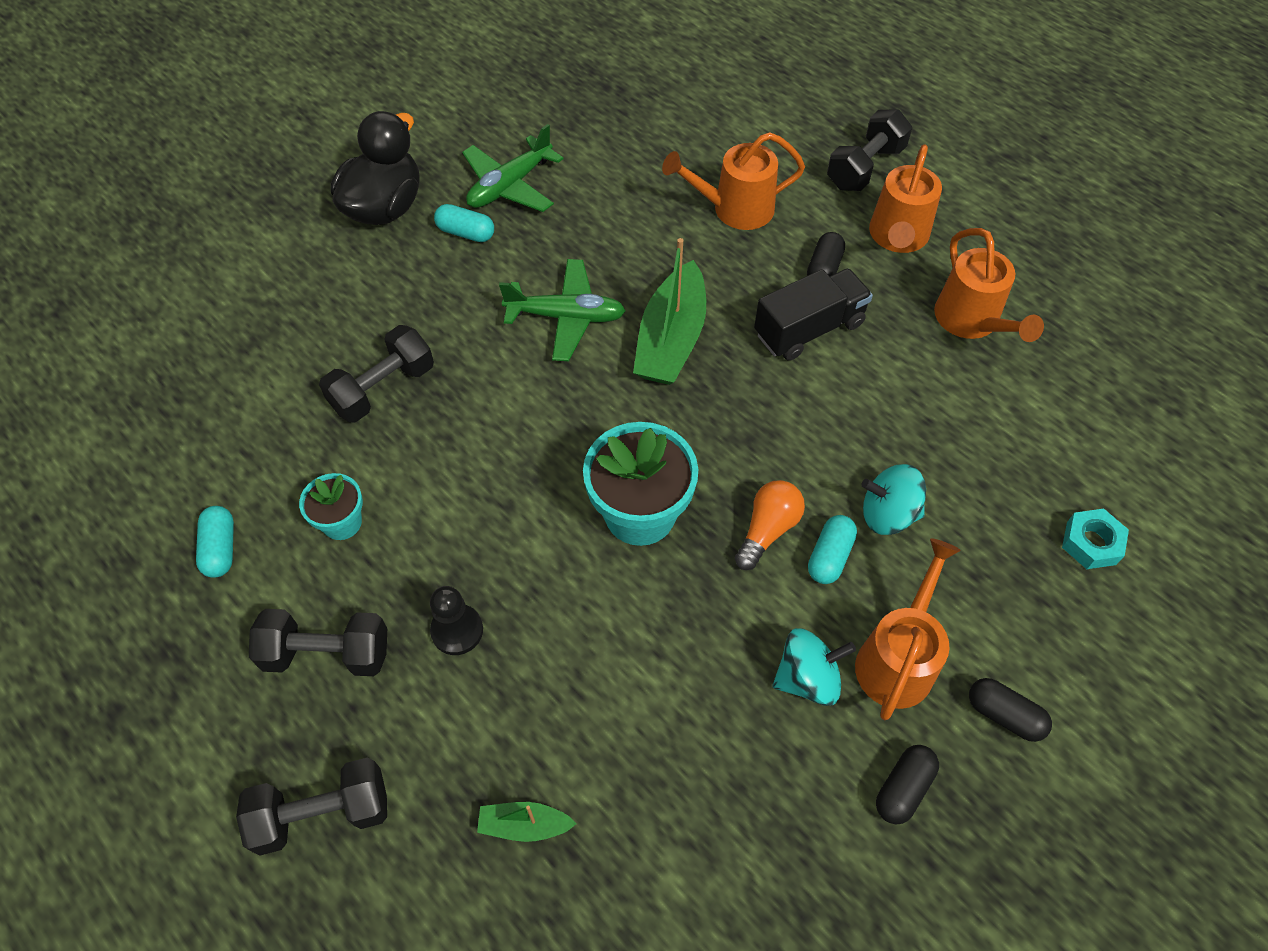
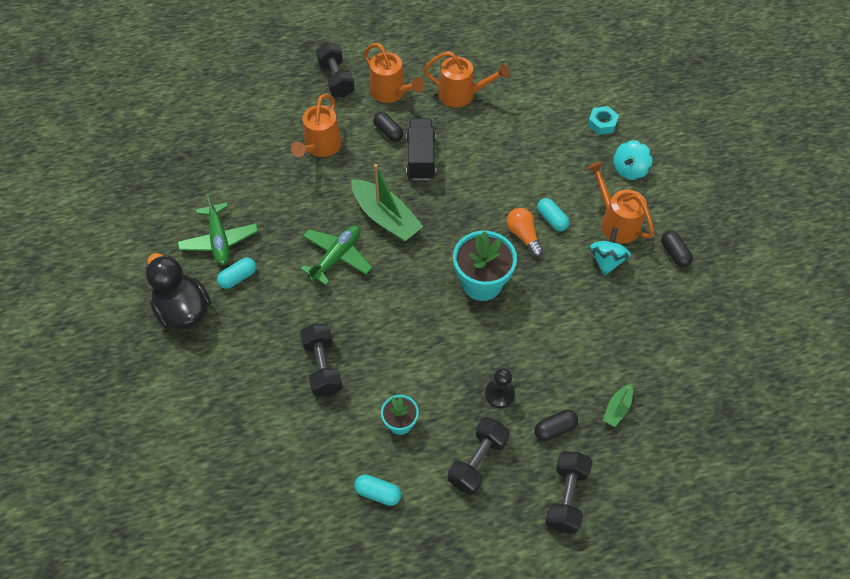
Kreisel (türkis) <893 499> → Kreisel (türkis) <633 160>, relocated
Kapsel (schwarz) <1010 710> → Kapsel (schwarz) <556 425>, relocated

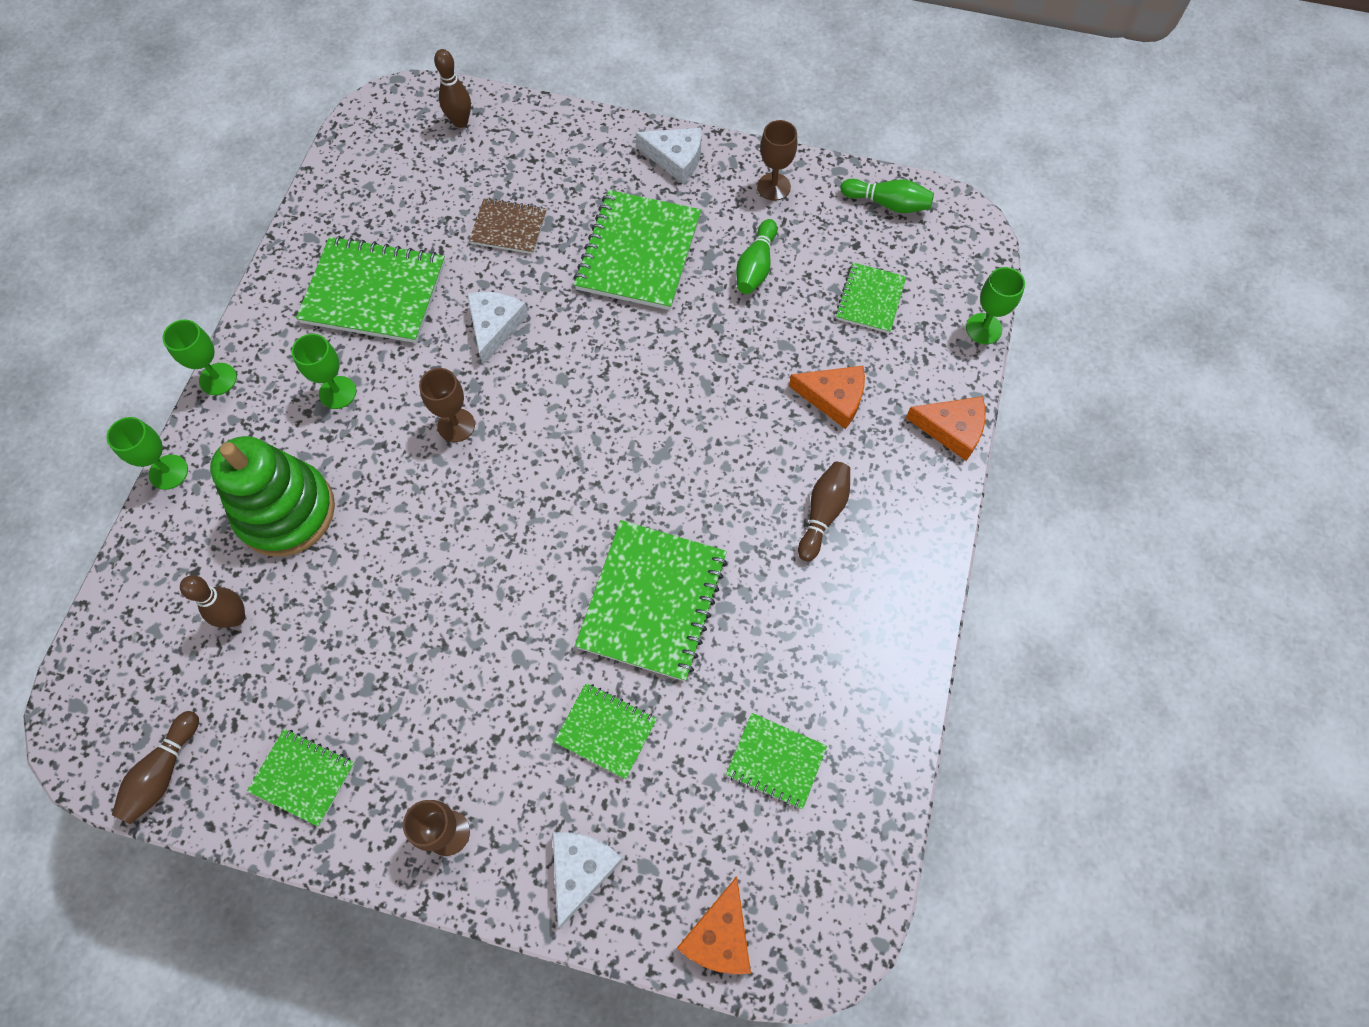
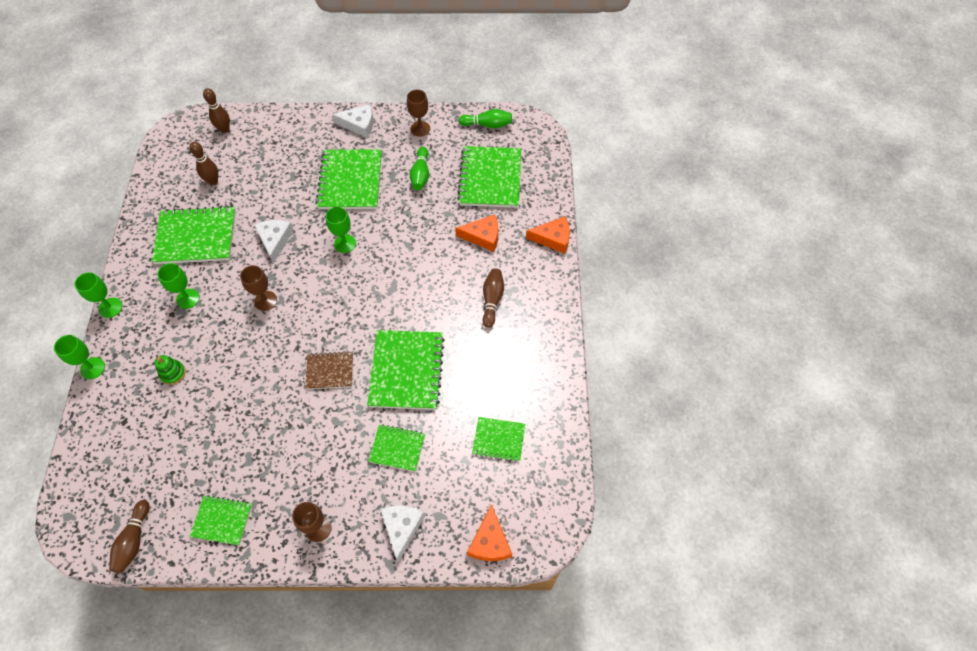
Notizbuch (braun) <508 226> → Notizbuch (braun) <329 370>, relocated
Notizbuch (grün) <870 298> → Notizbuch (grün) <489 177>, x1.80
Kelch (grün) <995 305> → Kelch (grün) <341 230>, relocated
Stapelspielzeug (grün) <272 496> → Stapelspielzeug (grün) <170 370>, x0.41
Bowlingkegel (braun) <212 601> → Bowlingkegel (braun) <204 163>, relocated

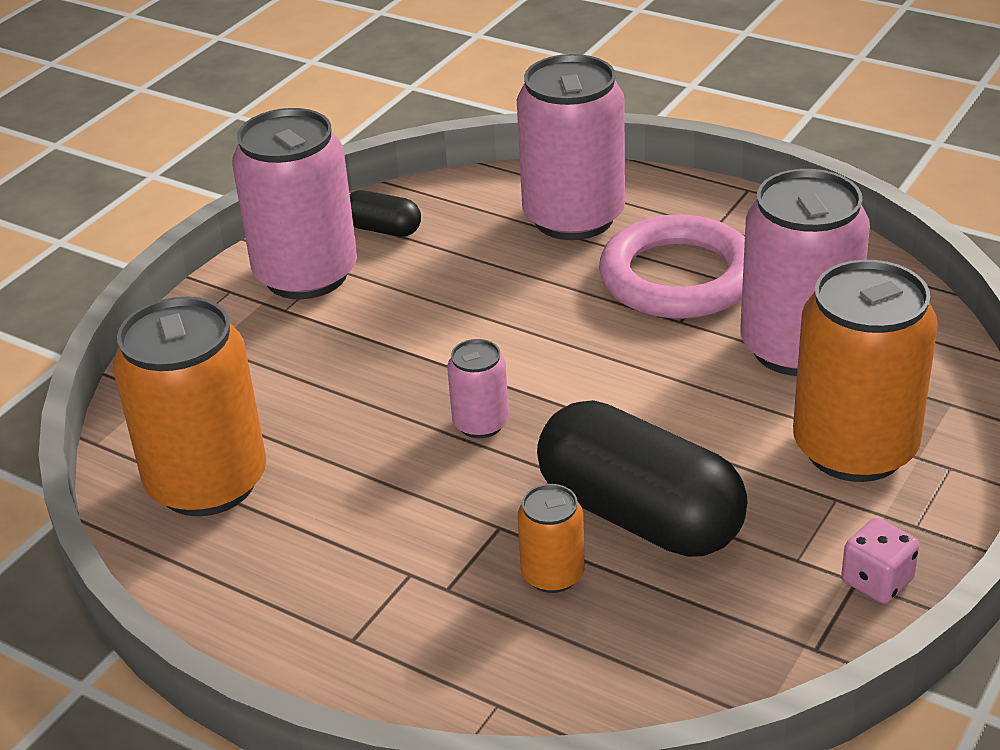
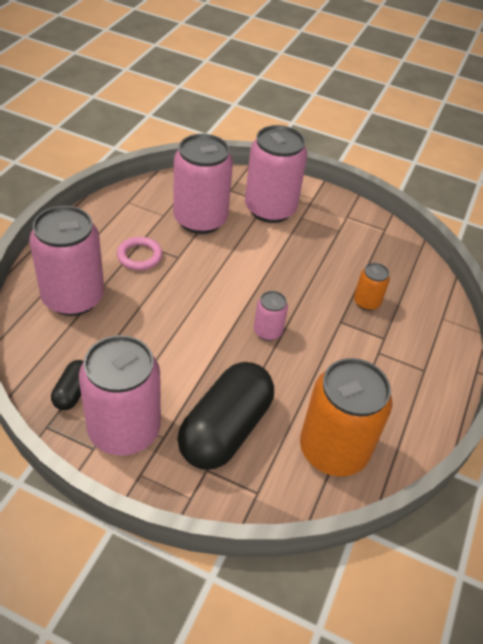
Ring (rosa) <672 266> → Ring (rosa) <139 253>, x0.53
Dose (orange) <865 371> → Dose (rosa) <276 174>
Kapsel (schwarz) <642 478> → Kapsel (schwarz) <225 416>, relocated
Spielwürfel (rosa) <880 561> → -

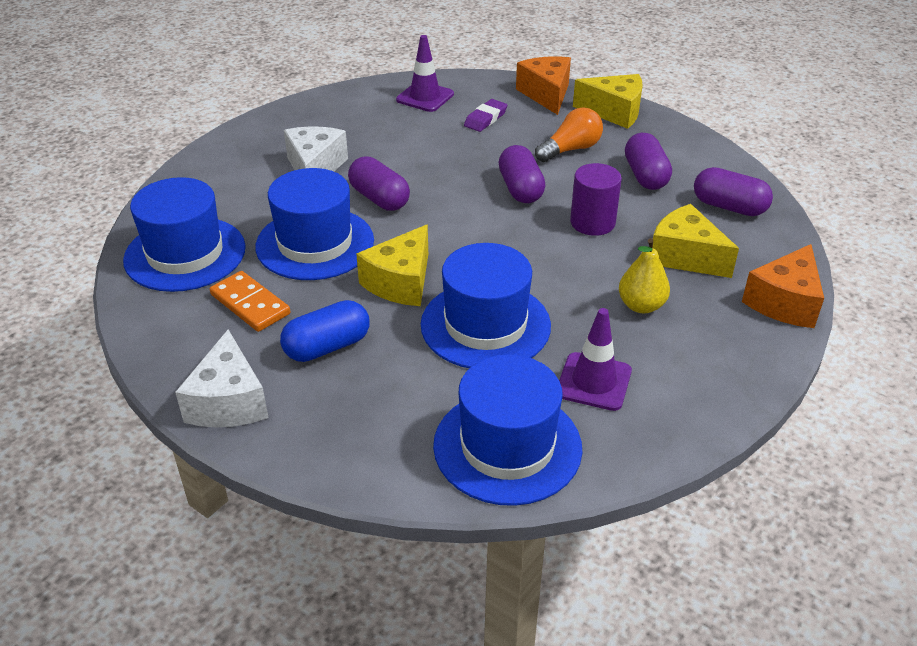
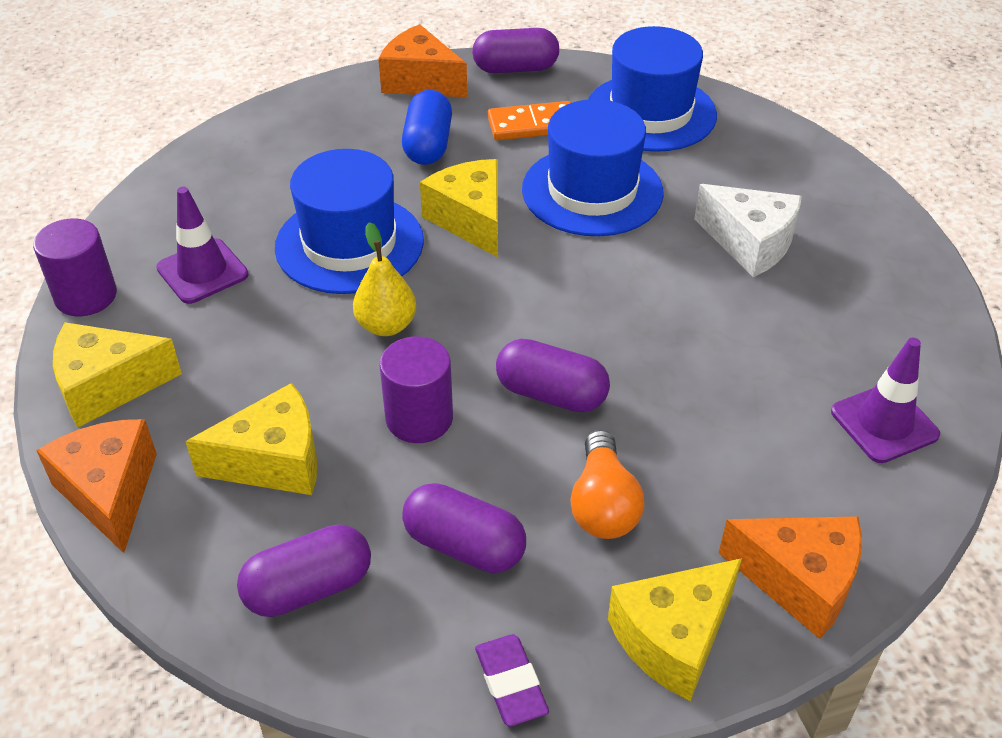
Radiergummi (lila) <485 115> → Radiergummi (lila) <512 680>, relocated
Kapsel (lila) <379 183> → Kapsel (lila) <515 50>, relocated
Birne (gelb) <644 275> → Birne (gelb) <384 279>, relocated
Käse (weiß) <222 379> → Käse (orange) <422 60>
Hut (blau) <507 430> → -
- → Vollzylinder (lila) <75 267>
- → Käse (gelb) <117 375>

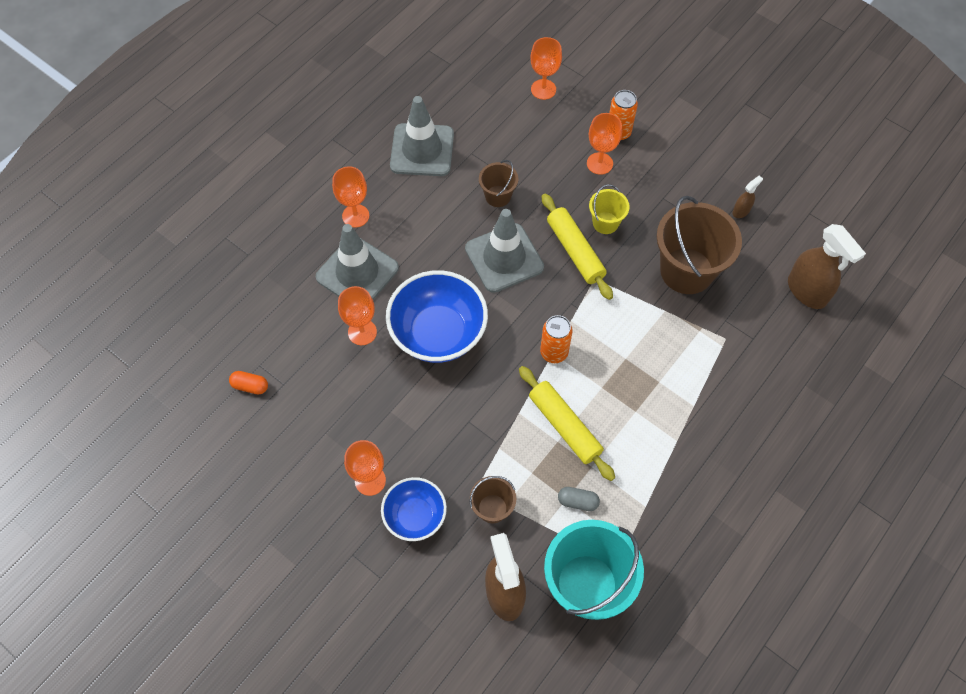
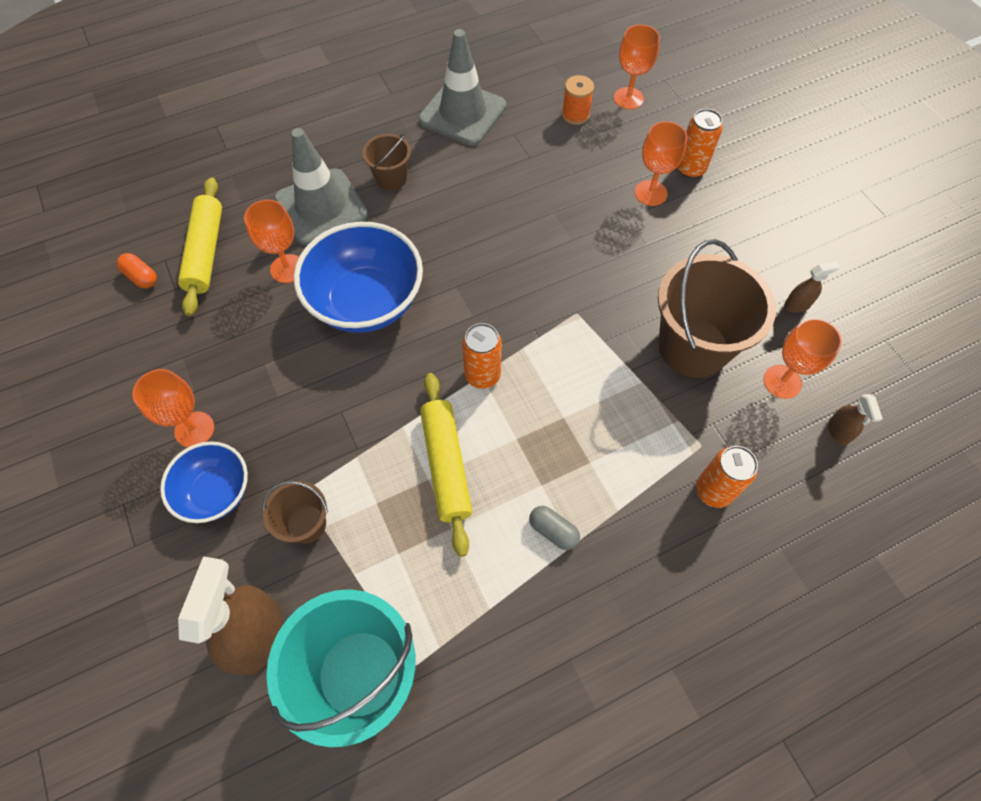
Eimer (braun) <498 183> → Eimer (braun) <386 162>, relocated
Kelch (orange) <350 197> → Kelch (orange) <802 358>, relocated
Eimer (gelb) <609 209> → -
Nudelholz (gelb) <577 247> → Nudelholz (gelb) <200 247>, relocated
Leitkegel (grau) <504 251> → -
Sprühflasche (braun) <827 266> → Sprühflasche (braun) <855 419>, x0.48
Kapsel (grau) <579 499> → Kapsel (grau) <554 528>, relocated
- → Garnrolle (orange) <578 100>
- → Dose (orange) <727 477>

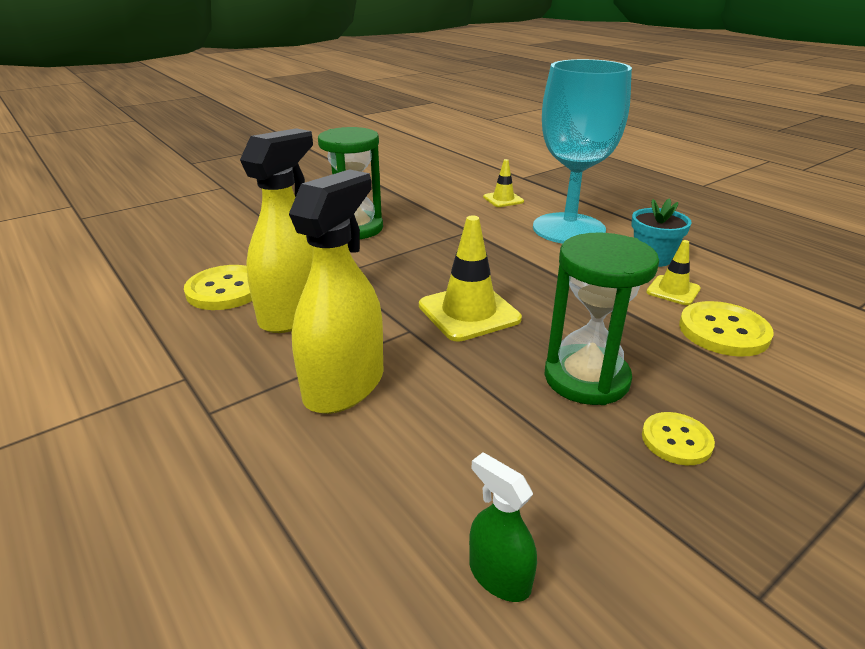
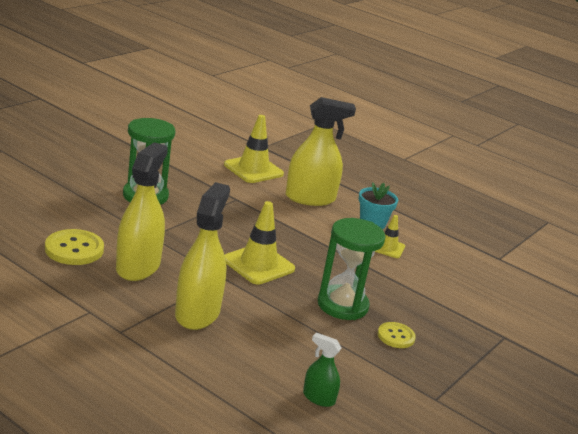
Kelch (türkis) <582 151> → Sprühflasche (gelb) <321 151>
Leitkegel (gelb) <503 183> → Leitkegel (gelb) <254 149>, x1.76
Knopf (gelb) <726 329> → -

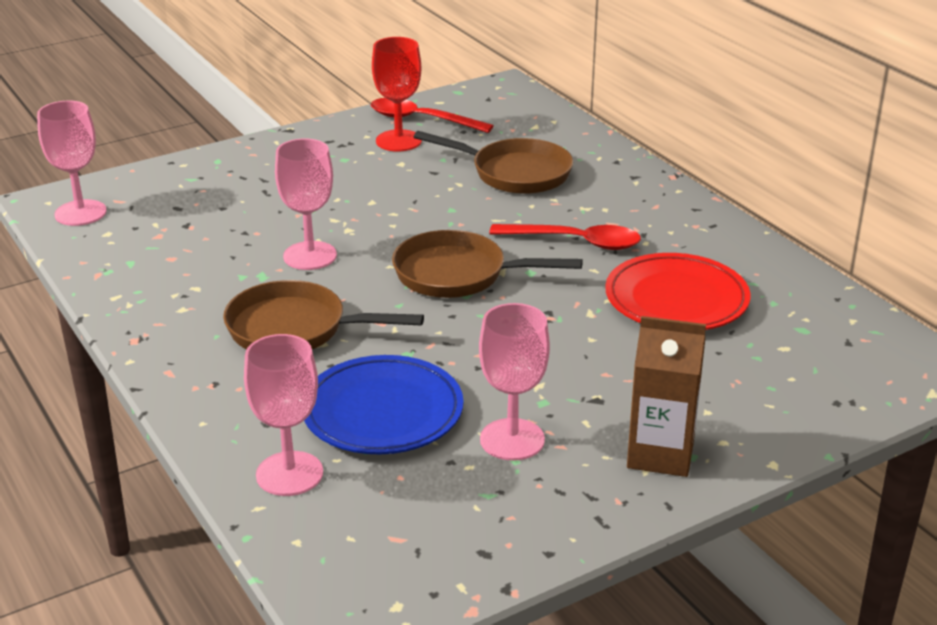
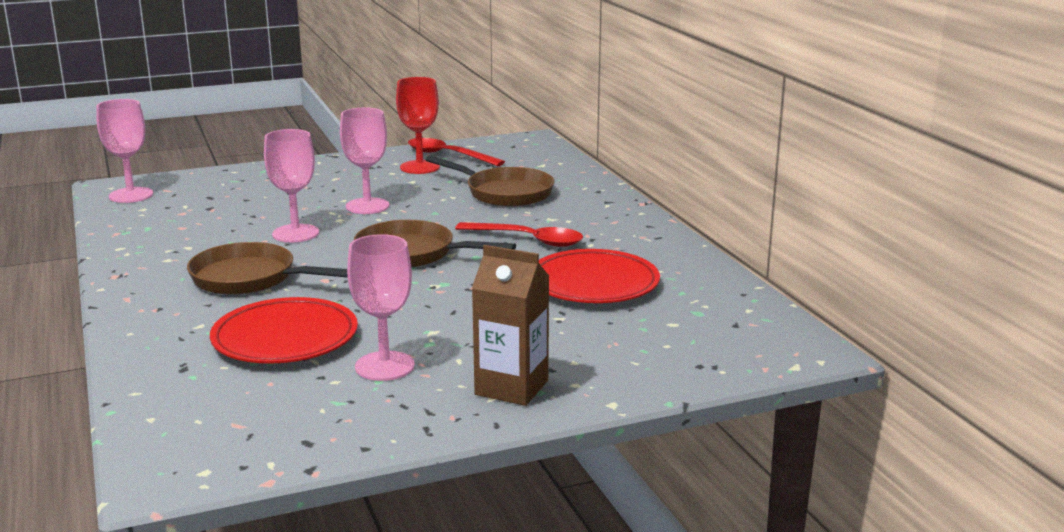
Kelch (rosa) <283 415> → Kelch (rosa) <364 160>, relocated
Teller (blau) <384 404> → Teller (rot) <284 330>

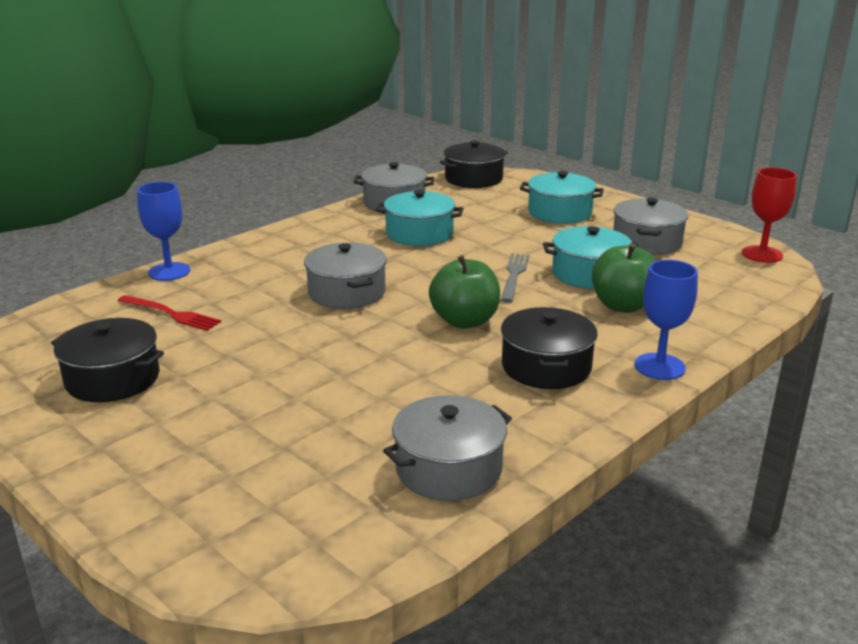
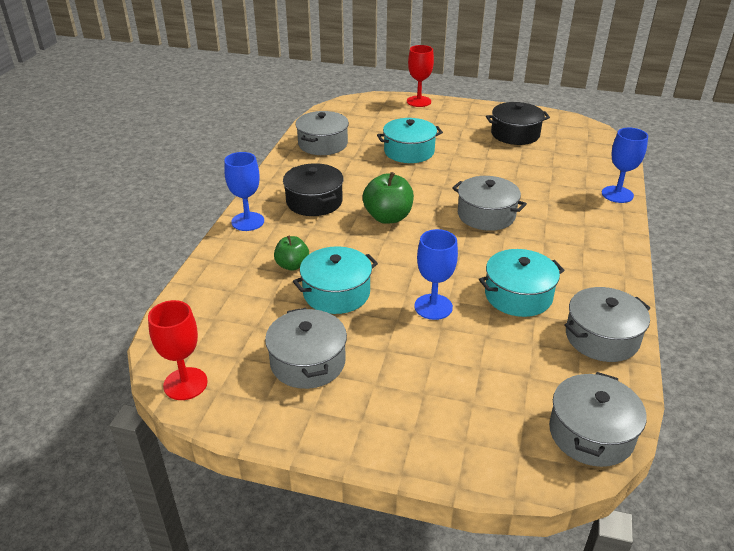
Kochtopf (schwarz) <474 164> → Kochtopf (grau) <598 419>
Kochtopf (türkis) <562 197> → Kochtopf (türkis) <410 140>, relocated
Apfel (grün) <624 278> → Apfel (grün) <291 253>, x0.63
Gabel (grau) <515 277> → -
Gabel (rot) <169 313> → -
- → Kelch (rot) <420 76>
- → Kelch (blau) <436 274>

